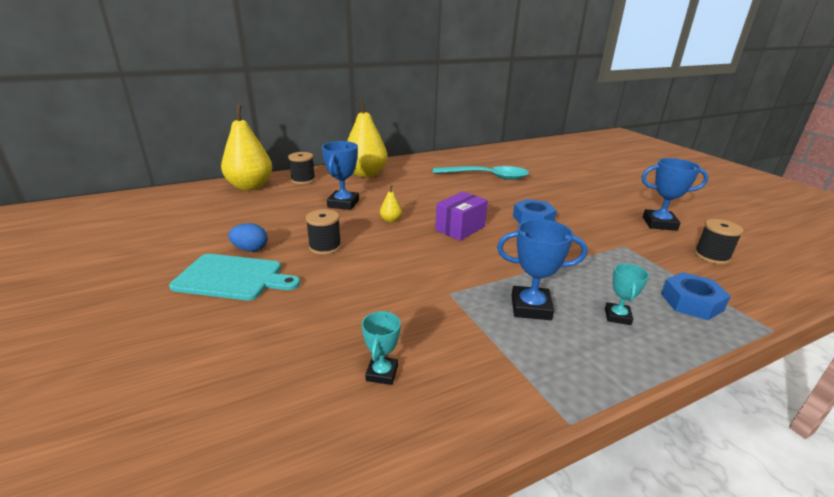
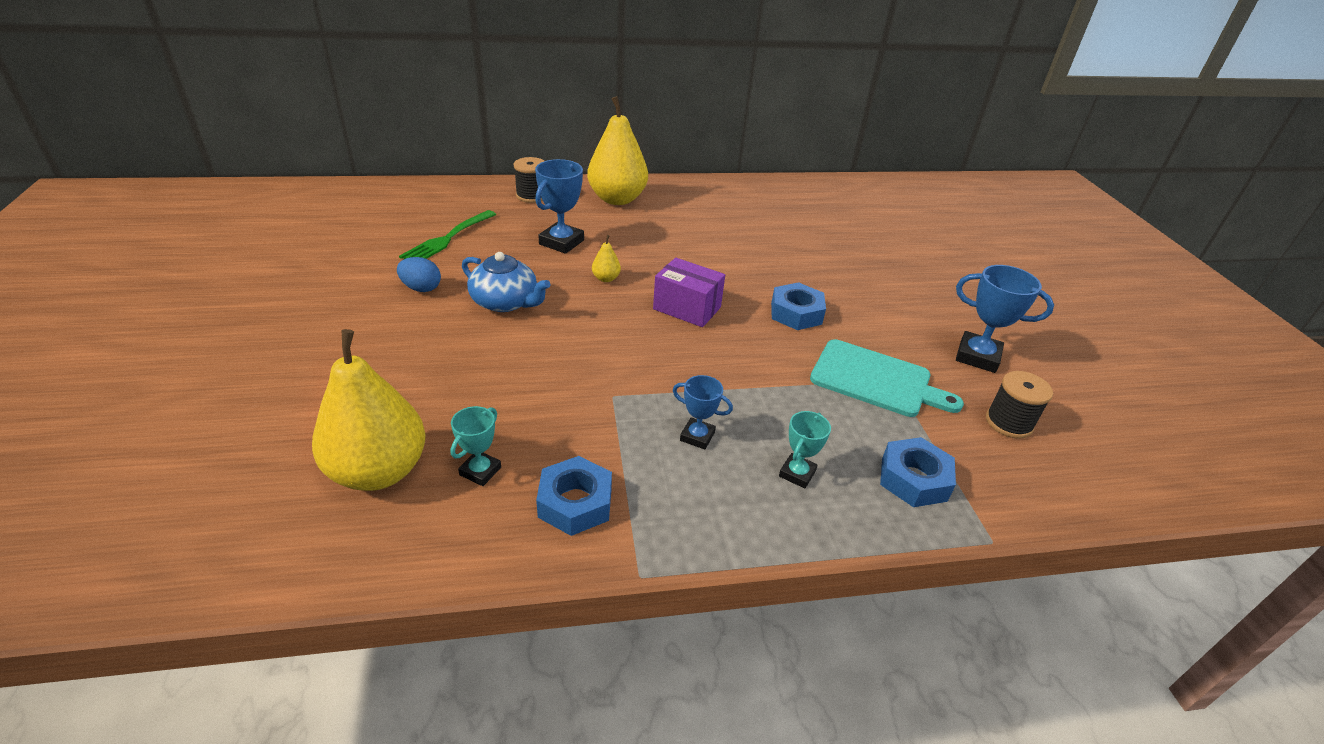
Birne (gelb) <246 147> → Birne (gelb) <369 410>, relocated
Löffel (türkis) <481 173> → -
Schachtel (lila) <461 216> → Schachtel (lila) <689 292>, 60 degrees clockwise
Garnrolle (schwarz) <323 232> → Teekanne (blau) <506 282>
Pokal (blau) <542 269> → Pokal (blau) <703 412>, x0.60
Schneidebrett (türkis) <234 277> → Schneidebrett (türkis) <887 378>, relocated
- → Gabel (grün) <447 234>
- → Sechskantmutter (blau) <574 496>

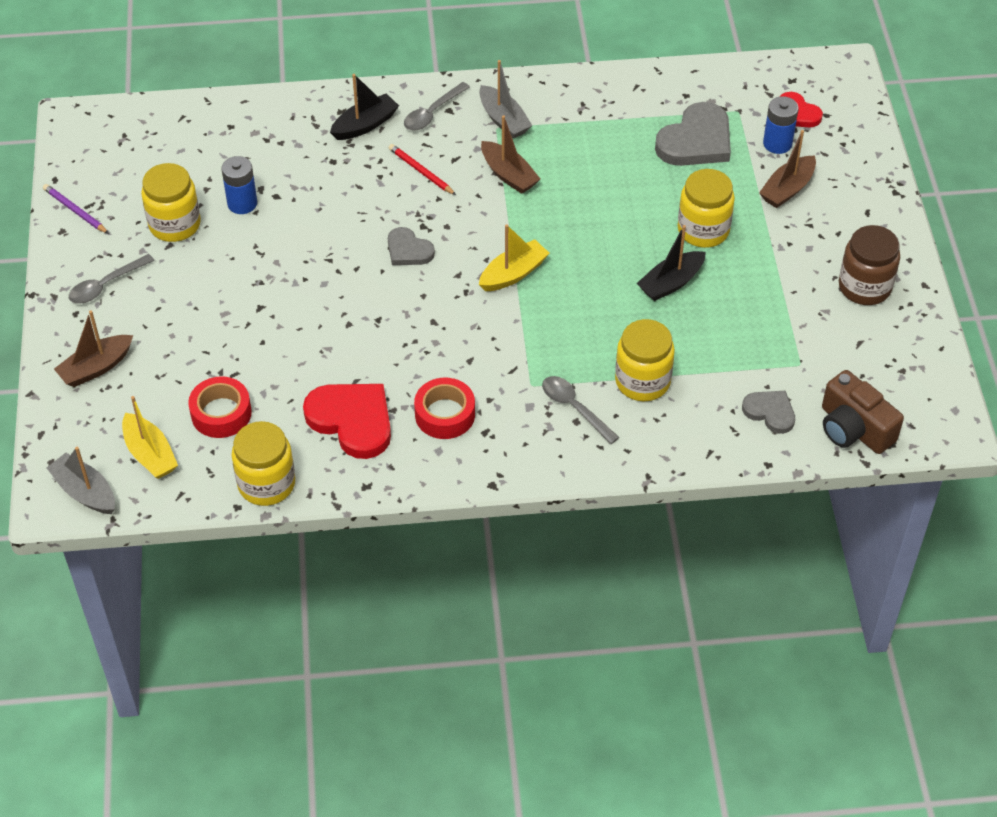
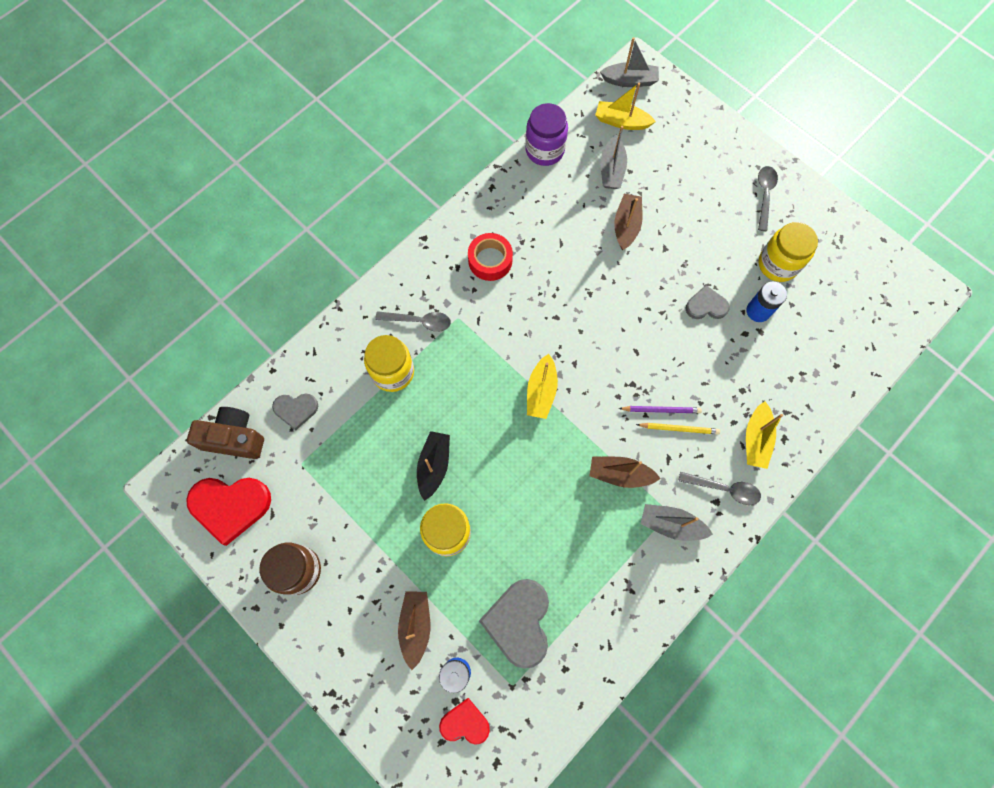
Boot (schwarz) <364 107> → Boot (gelb) <764 435>
Löffel (grau) <437 106> → Löffel (grau) <719 488>, 105 degrees clockwise
Bleistift (rot) <422 169> → Bleistift (gelb) <678 429>
Bleistift (lila) <76 209> → Bleistift (lila) <660 409>, relocated
Herz (grau) <411 246> → Herz (grau) <707 302>, relocated
Boot (braun) <93 348> → Boot (braun) <628 222>, relocated
Klebeband (rot) <220 407> → Boot (grau) <614 157>
Herz (rot) <347 421> → Herz (rot) <228 512>, relocated
Einmachglas (gelb) <263 463> → Einmachglas (lila) <546 134>

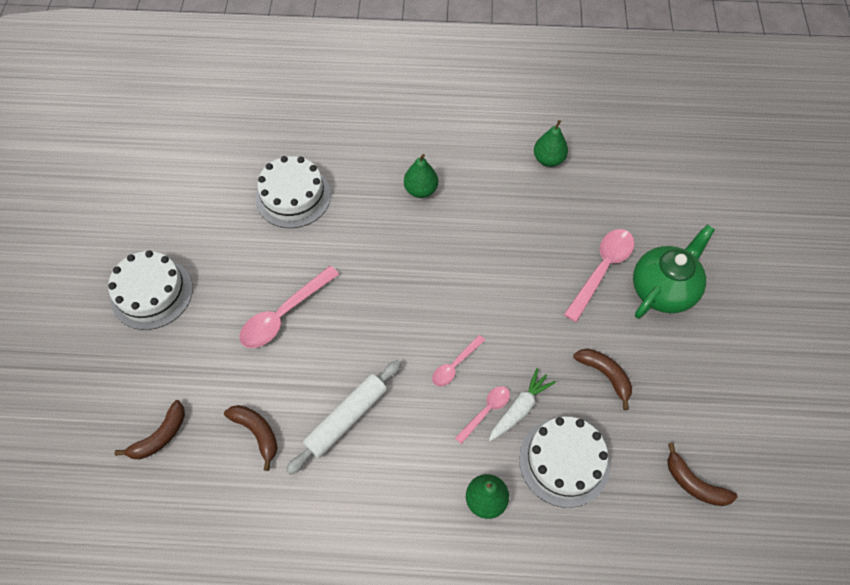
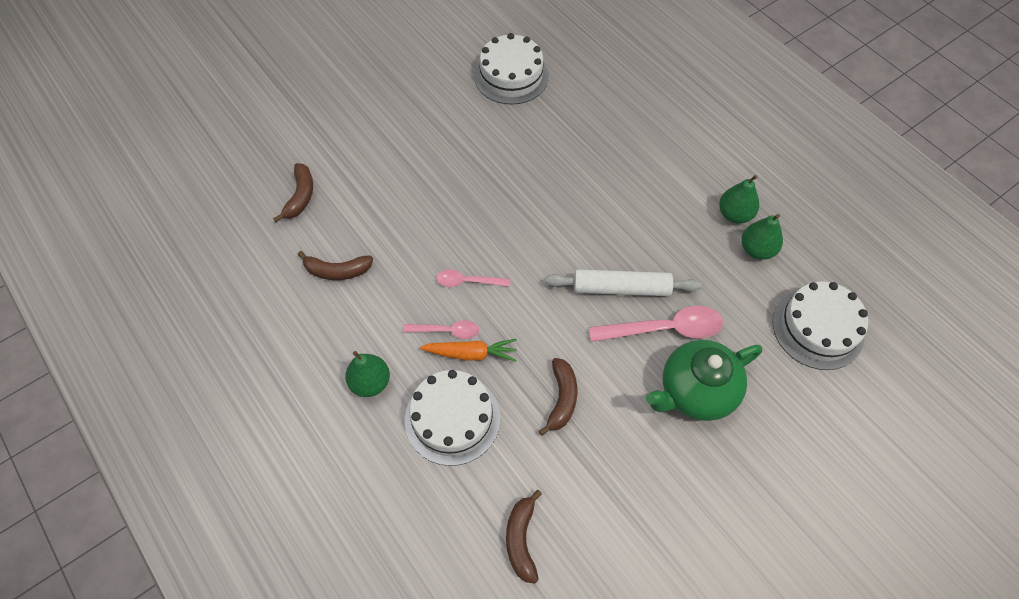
Birne (grün) <421 176> → Birne (grün) <762 237>, relocated
Teekanne (grün) <674 271> → Teekanne (grün) <704 380>, 150 degrees clockwise
Kuchen (weiß) <150 290> → Kuchen (weiß) <820 325>, relocated
Löffel (rosa) <289 307> → -
Nudelholz (weiß) <343 417> → Nudelholz (weiß) <623 282>, relocated
Karotte (weiß) <522 404> → Karotte (orange) <468 350>
Banane (braun) <149 429> → Banane (braun) <335 265>, relocated

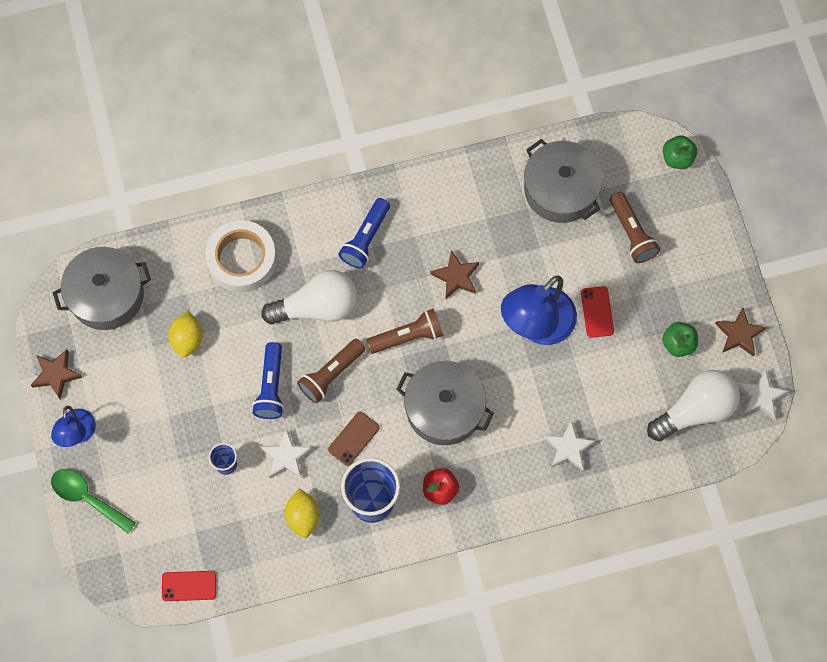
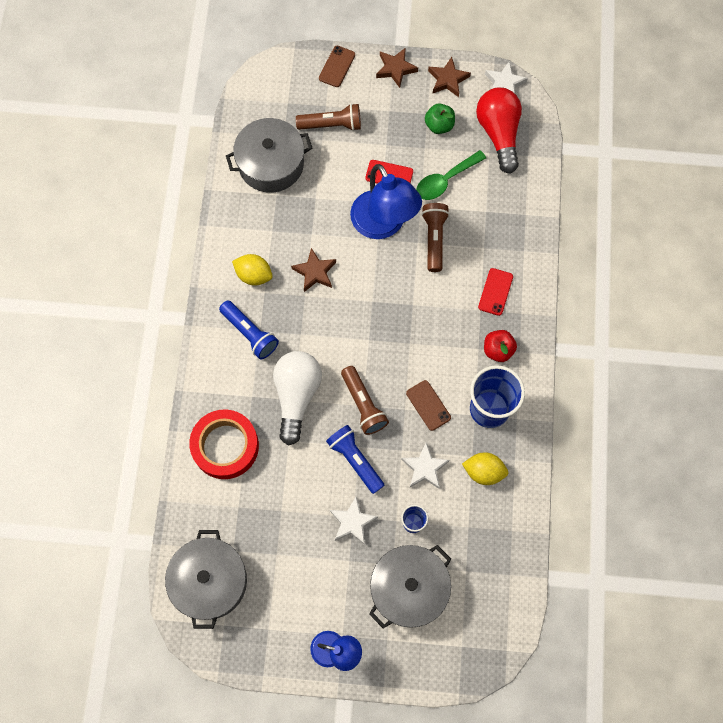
Apfel (grün) <680 152> → -
Klebeband (weiß) <241 256> → Klebeband (rot) <224 444>
Taschenlampe (braun) <405 331> → Taschenlampe (braun) <435 237>, relocated
Zitrone (gelb) <185 334> → Zitrone (gelb) <252 270>, relocated
Taschenlampe (blau) <268 380> → Taschenlampe (blau) <355 459>, 150 degrees counterclockwise
Stern (braun) <57 374> → Stern (braun) <397 68>, relocated
Kochtopf (grau) <445 403> → Kochtopf (grau) <410 586>, relocated
Glühbirne (weiß) <693 405> → Glühbirne (rot) <499 130>
Stern (weiß) <569 445> → Stern (weiß) <354 520>, relocated
Löffel (grün) <93 501> → Löffel (grün) <451 175>, relocated
Handy (rot) <189 586> → Handy (rot) <495 292>, relocated
- → Handy (braun) <337 66>

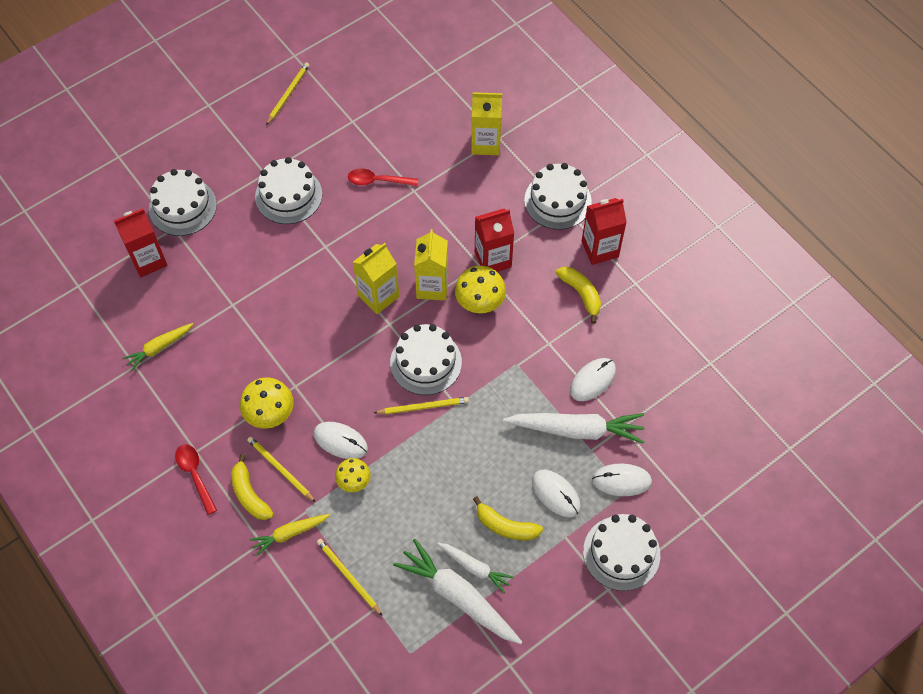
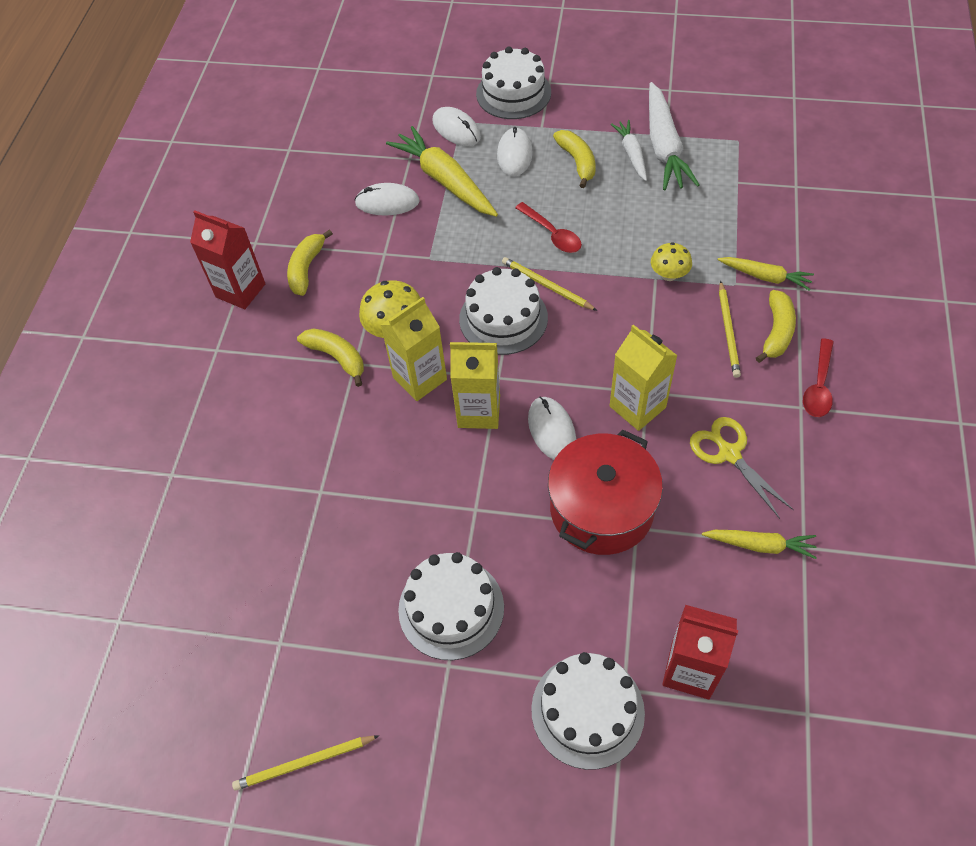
Getränkekarton (gelb) <486 123> → Getränkekarton (gelb) <644 378>, relocated
Kuchen (weiß) <558 196> → -
Löffel (rot) <383 177> → Löffel (rot) <548 227>, relocated
Getränkekarton (rot) <494 240> → Banane (gelb) <330 357>
Pilz (gelb) <267 403> → -
Karotte (weiß) <574 428> → Karotte (gelb) <442 171>
Computermaus (weiß) <341 440> → Computermaus (weiß) <552 428>, relocated
Bleistift (gelb) <350 577> → -
- → Schere (gelb) <742 468>
- → Kochtopf (rot) <605 492>

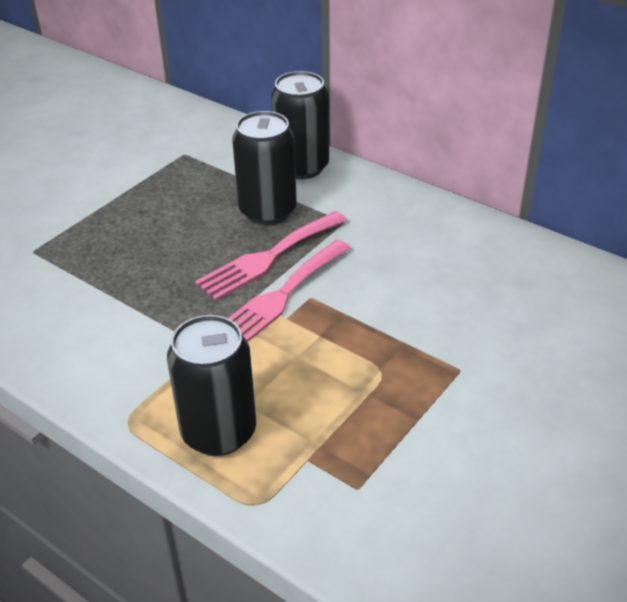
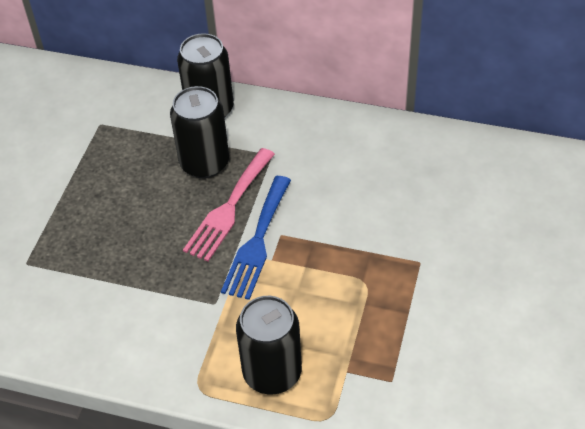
Gabel (rosa) <289 291> → Gabel (blau) <256 238>

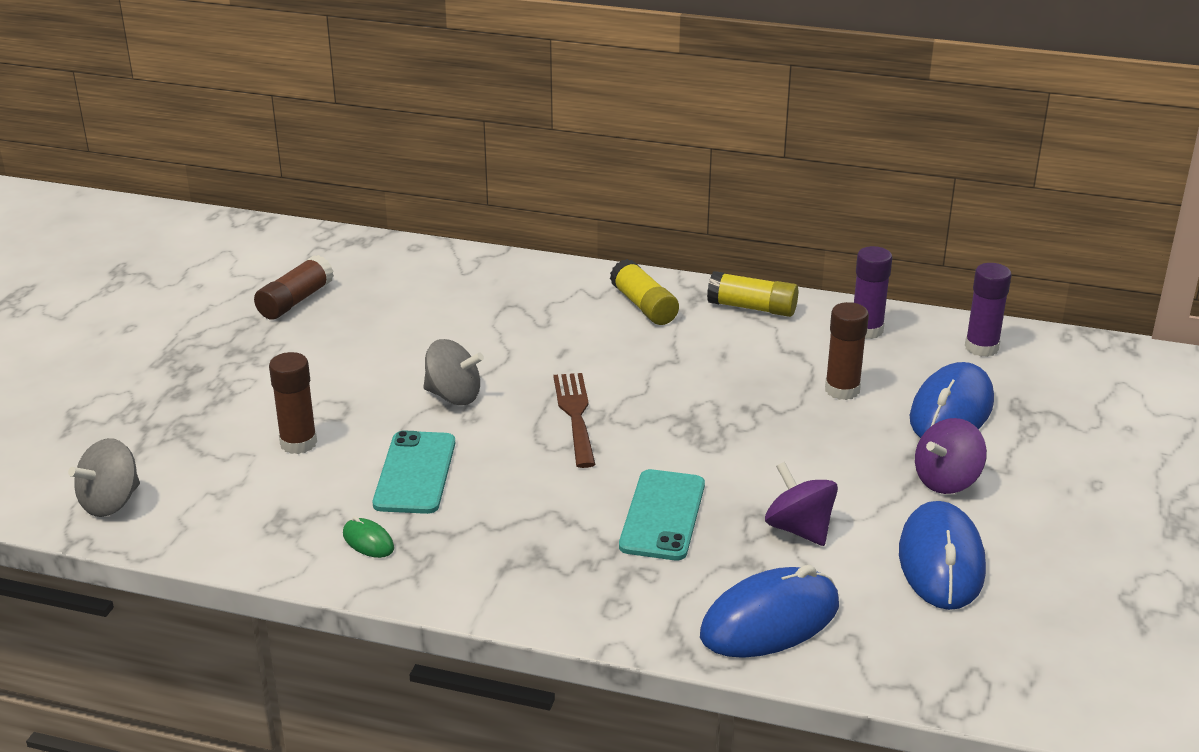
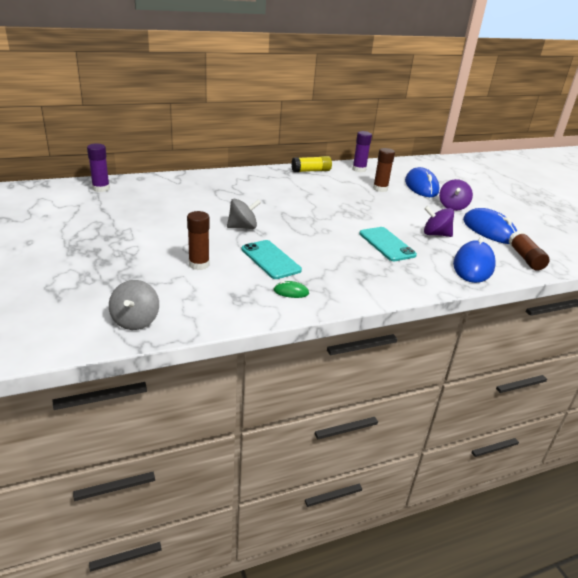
Klebestift (braun) <294 287> → Klebestift (braun) <529 251>, relocated
Klebestift (gelb) <644 292> → -
Klebestift (lila) <988 310> → Klebestift (lila) <98 167>, relocated
Gabel (braun) <574 420> → -

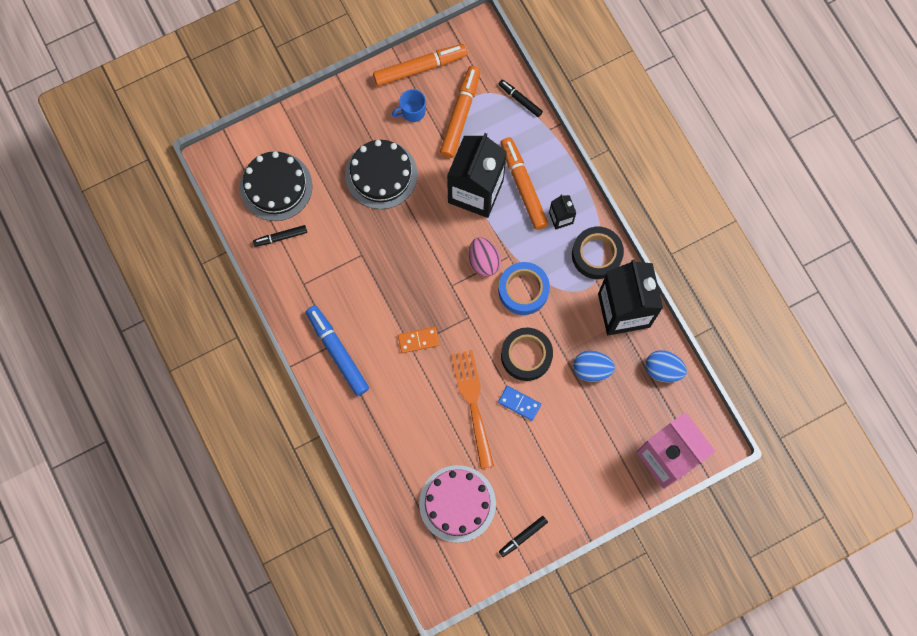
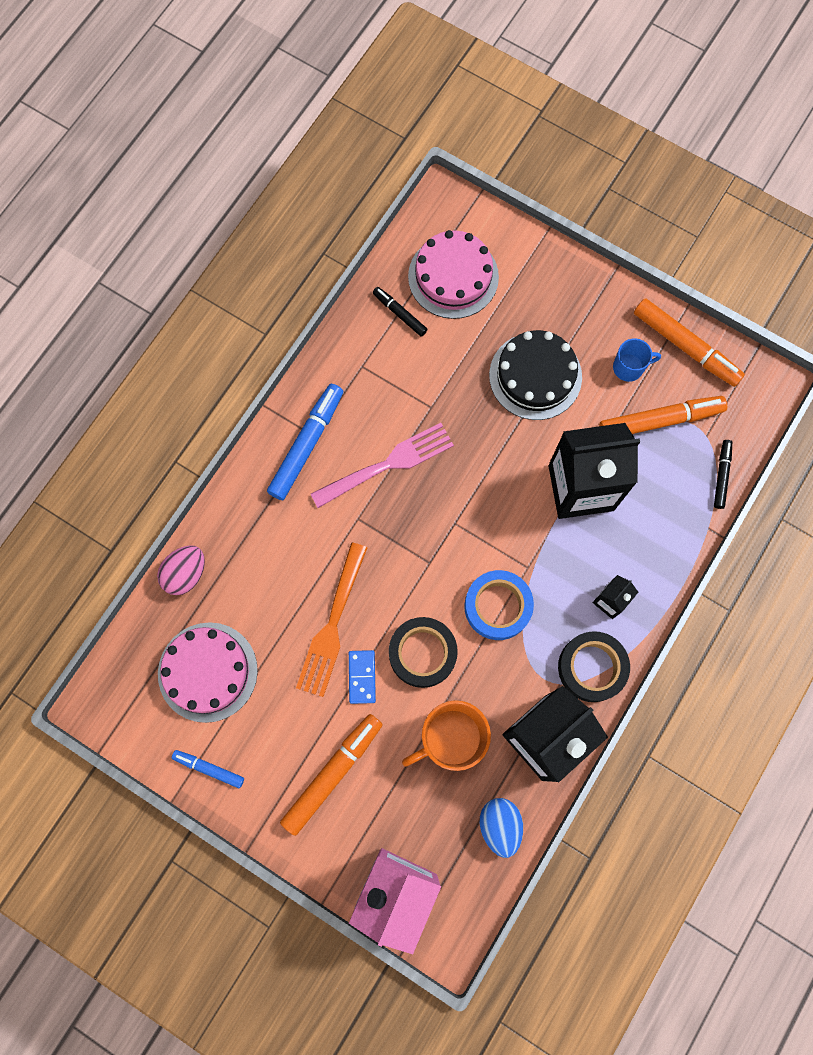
Tasse (blau) <409 105> → Tasse (blau) <637 360>, 135 degrees clockwise
Filzstift (orange) <524 183> → Filzstift (orange) <331 775>, relocated
Kuchen (schwarz) <276 186> → Kuchen (rosa) <453 274>
Ei (rosa) <485 257> → Ei (rosa) <181 570>, relocated
Dominostein (orange) <419 340> → -
Gabel (orange) <472 409> → Gabel (orange) <331 620>, 150 degrees clockwise
Ei (blau) <594 366> → Tasse (orange) <446 735>
Filzstift (schwarz) <523 536> → Filzstift (blau) <208 769>
- → Gabel (rosa) <382 465>

